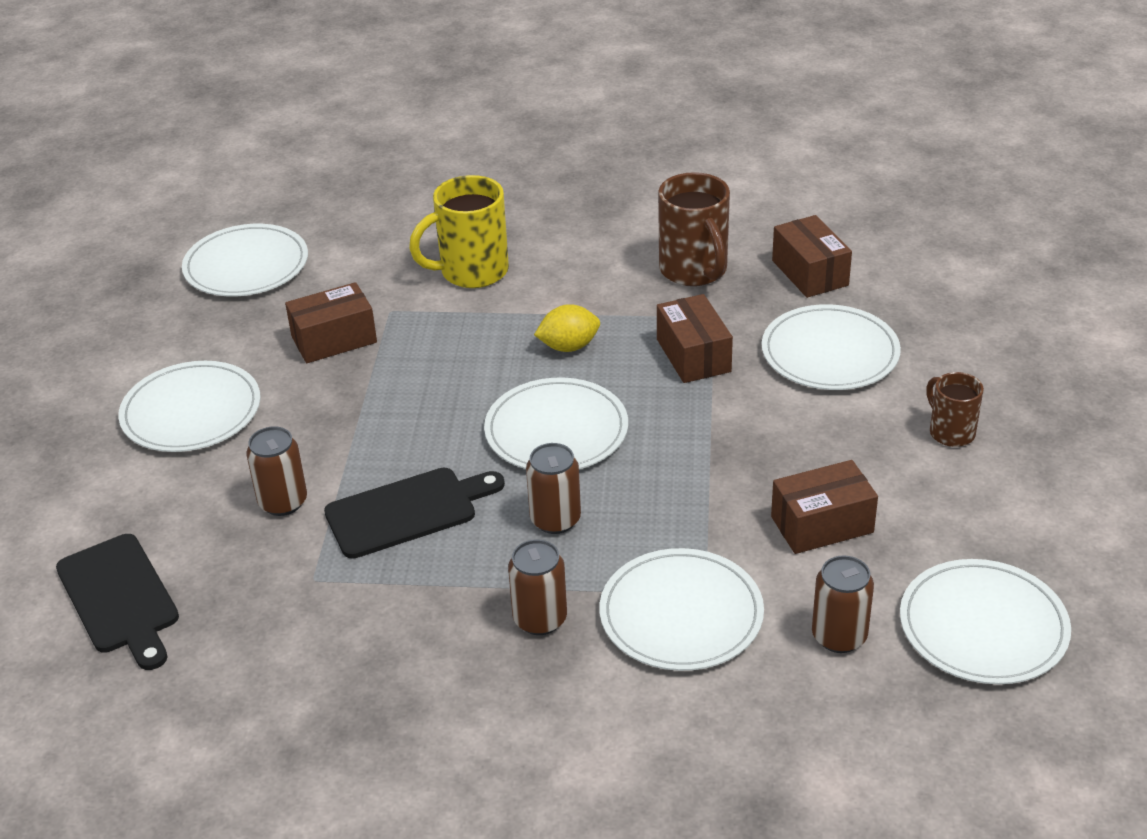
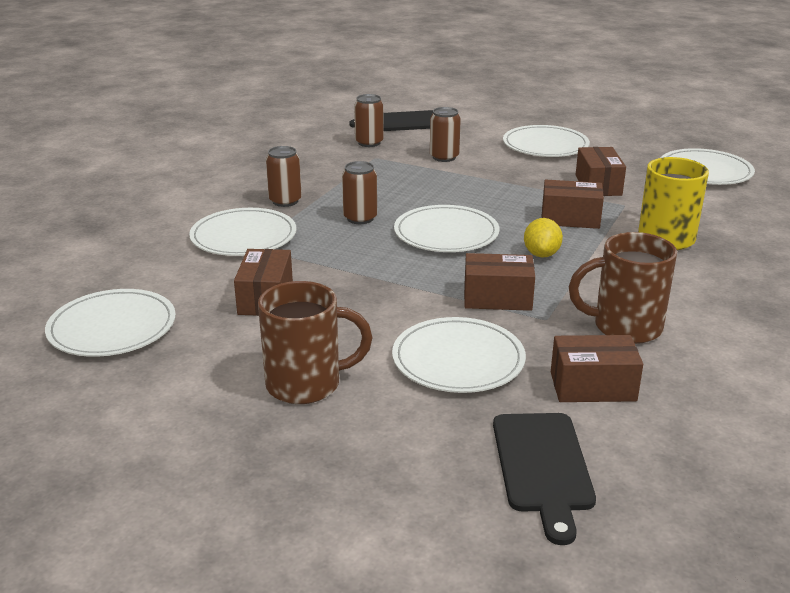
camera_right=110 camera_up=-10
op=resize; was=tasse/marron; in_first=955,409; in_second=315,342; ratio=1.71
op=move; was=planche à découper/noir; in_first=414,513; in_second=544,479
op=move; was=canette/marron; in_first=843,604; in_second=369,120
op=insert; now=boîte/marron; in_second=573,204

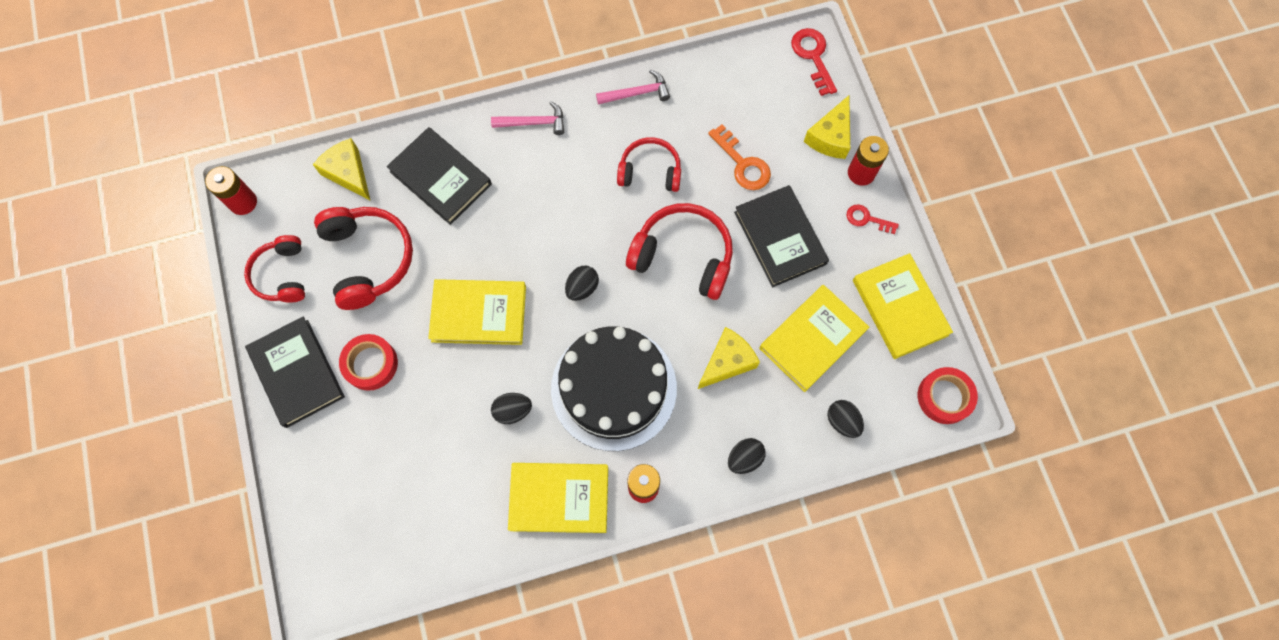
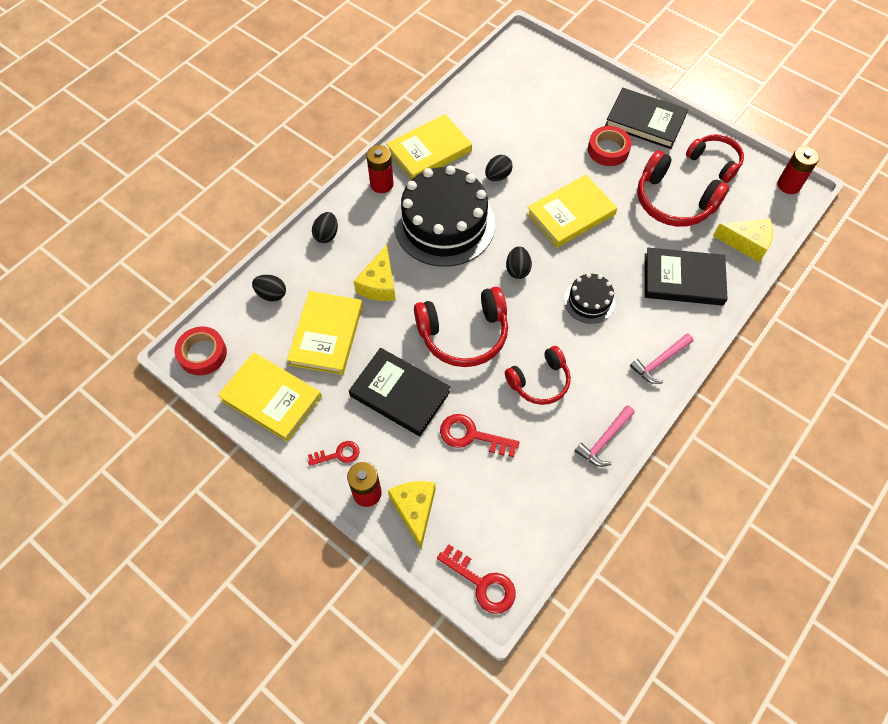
camera_right=145 camera_up=-10
op=recolor; was=clé/orange; now=clé/rouge; in_first=739,157; in_second=480,435
op=insert; now=gâteau/noir; in_second=589,298

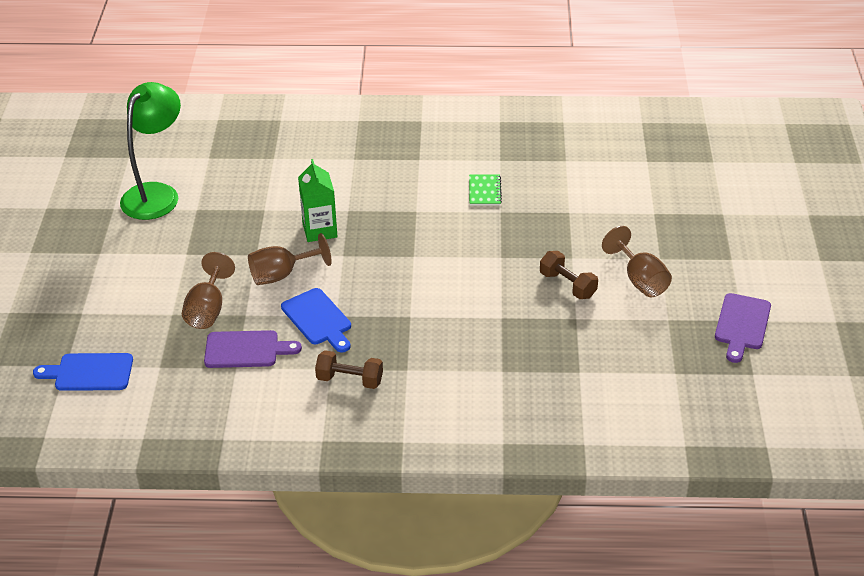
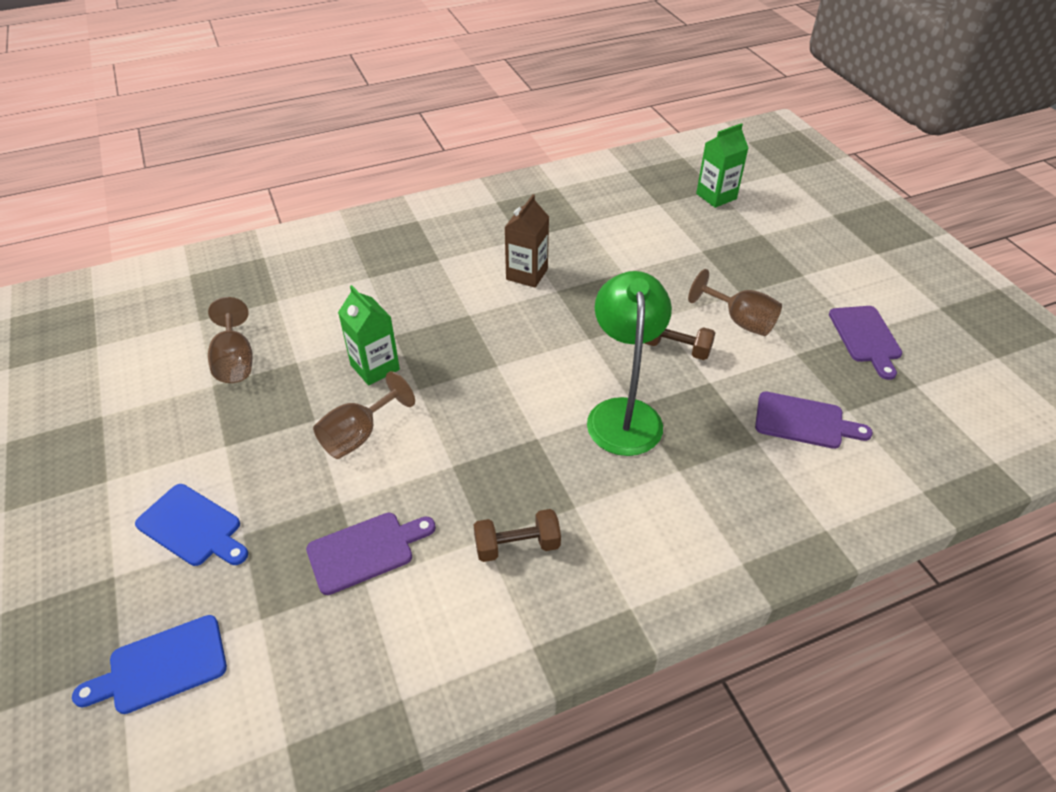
camera_right=-25 camera_up=5
op=move; was=lampe/vert; in_first=150,151; in_second=629,363
op=replace; was=carnet/vert; now=brique de lait/marron; in_first=485,190; in_second=526,241
op=move; was=verre à pied/marron; in_first=208,290; in_second=230,340
op=move; was=planche à découper/bleu; in_first=316,320; in_second=191,525
op=insert; now=brique de lait/vert; in_second=722,165
op=insert; now=planche à découper/violet; in_second=814,420

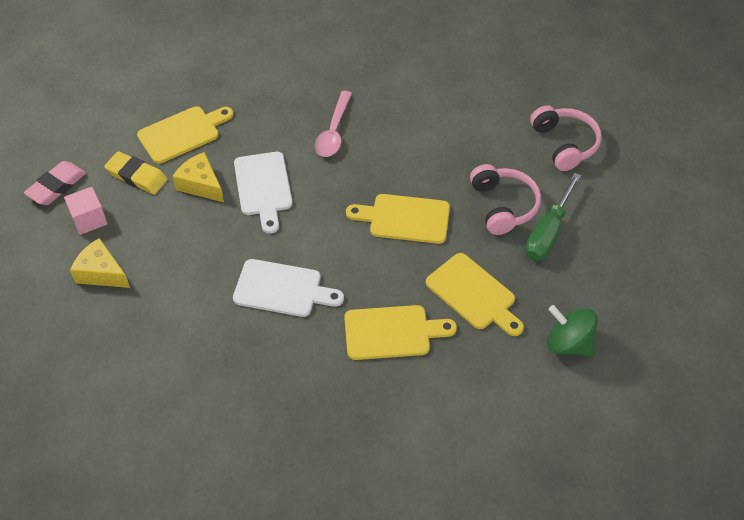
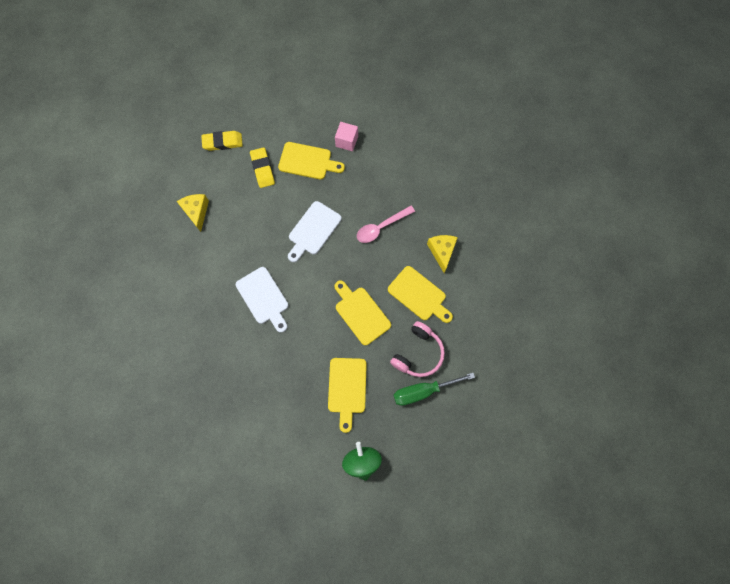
camera_right=45 camera_up=20
op=delete; was=casque audio/rose; in_first=566,138
op=move; was=fromage/jaune; in_first=198,177; in_second=442,254
op=recolor; was=gomme/rose; now=gomme/jaune; in_first=55,183; in_second=222,141
op=move; was=cube/rose; in_first=86,211; in_second=346,136
op=move; was=planche à découper/jaune; in_first=400,332; in_second=420,294

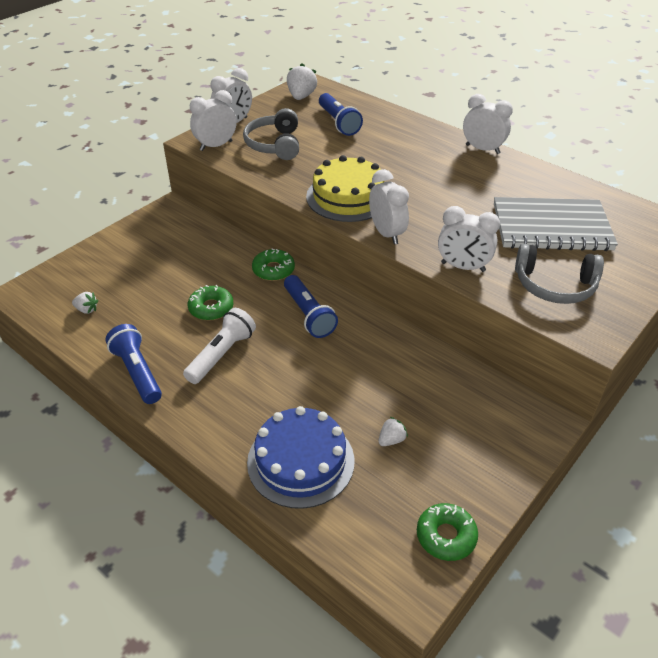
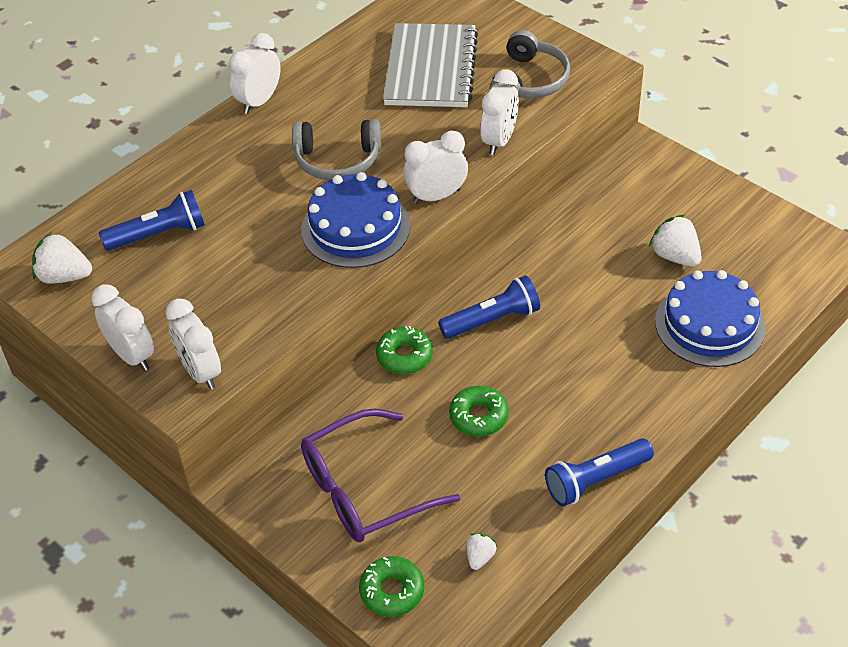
camera_right=-85 camera_up=5
op=move; was=casque audio/gris; in_first=271,134; in_second=336,149
op=recolor; was=gâteau/jaune; now=gâteau/bleu; in_first=345,188; in_second=355,220
op=delete; was=lampe de poche/blanc; in_first=219,346
op=resize; was=fraise/blanc; in_first=393,431; in_second=675,240; ratio=1.78
op=move; was=beignet/vert; in_first=447,532; in_second=391,586
op=insert; now=lunettes/violet; in_second=381,475

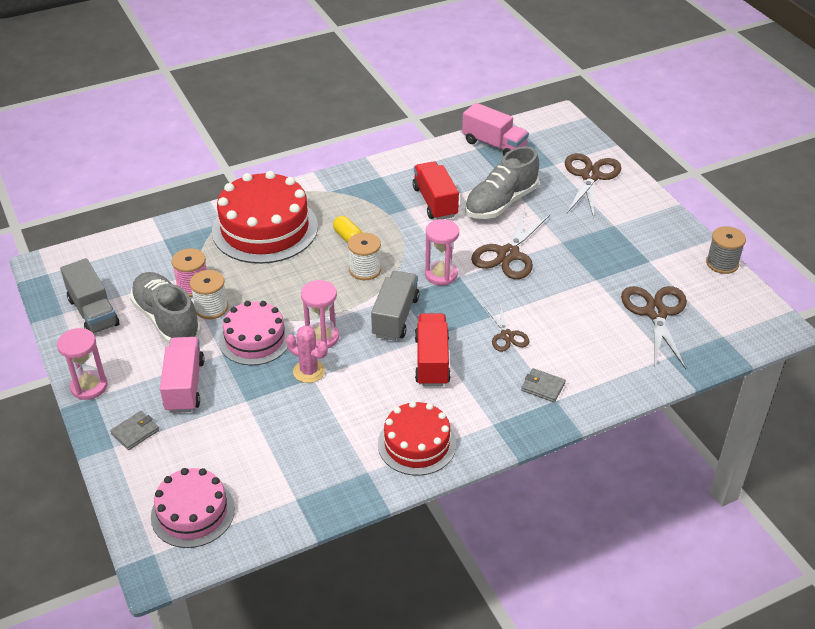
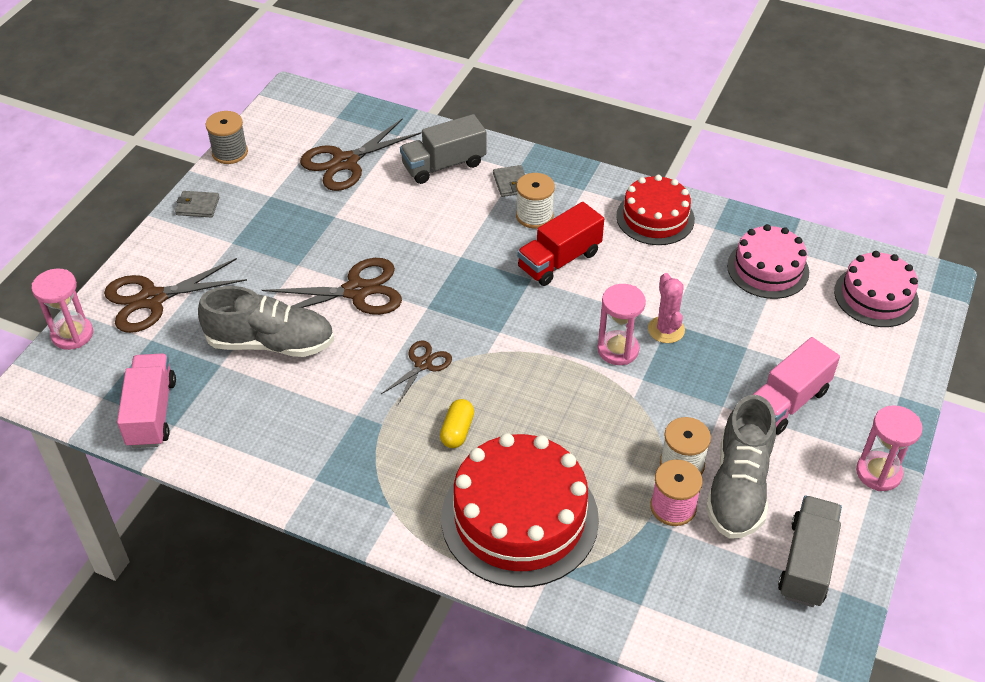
camera_right=-130 camera_up=5
op=delete; was=camion/rouge; in_first=435,190
op=move; was=sablier/rose; in_first=442,252; in_second=62,309
op=move; was=bobine/blanc; in_first=364,256; in_second=535,200
op=move; was=camion/gris; in_first=395,306; in_second=443,149
op=move; was=gâteau/rose; in_first=255,333; in_second=768,261
op=move; was=ciseaux/marron; in_first=507,327; in_second=416,372
op=move; was=portefeuille/gris; in_first=134,430; in_second=197,204

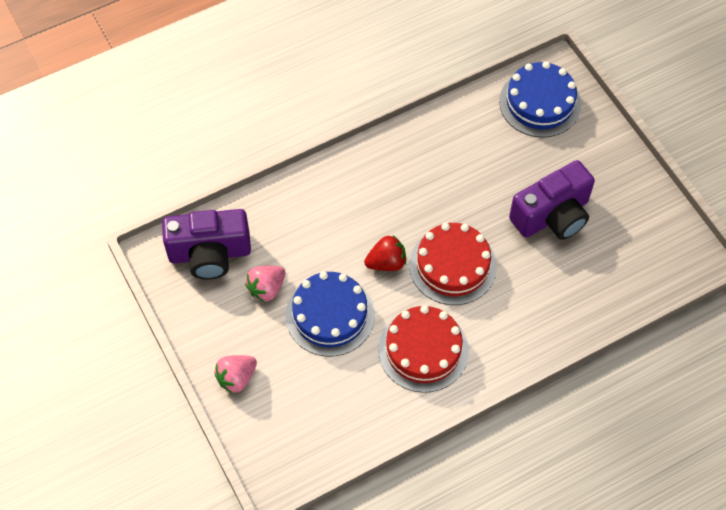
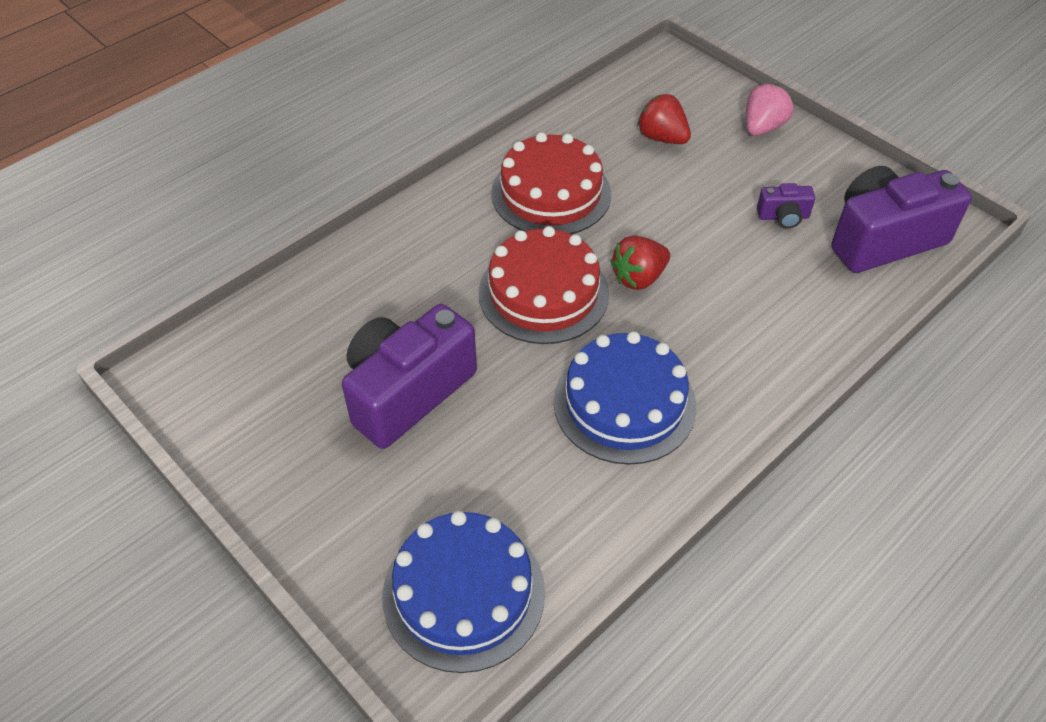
camera_right=165 camera_up=-10
op=replace; was=fraise/rose; now=appareil photo/violet; in_first=265,284; in_second=786,205
op=move; was=gâteau/bleu; in_first=330,314; in_second=625,398
op=insert; now=fraise/rouge; in_second=664,119

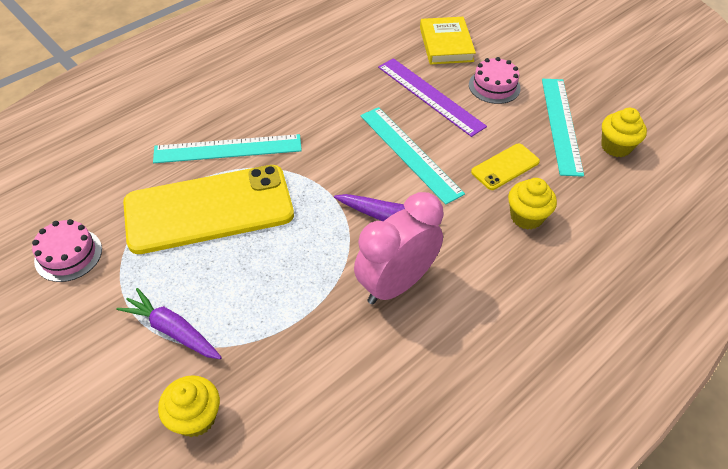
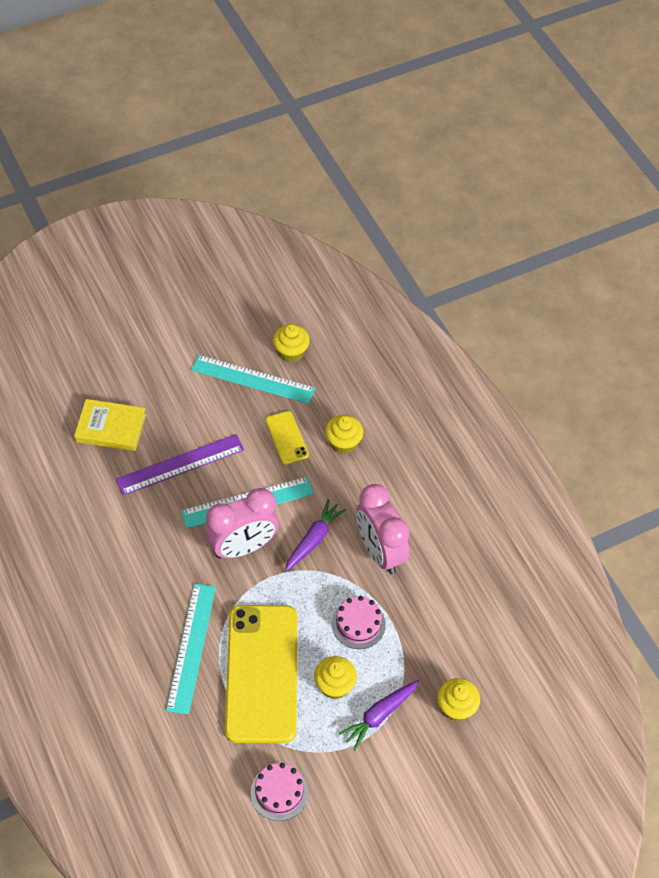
camera_right=-75 camera_up=5
op=move; was=gâteau/rose; in_first=495,80; in_second=359,622
op=insert; now=réveil/rose; in_second=242,523
op=insert; now=muffin/jaune; in_second=335,677

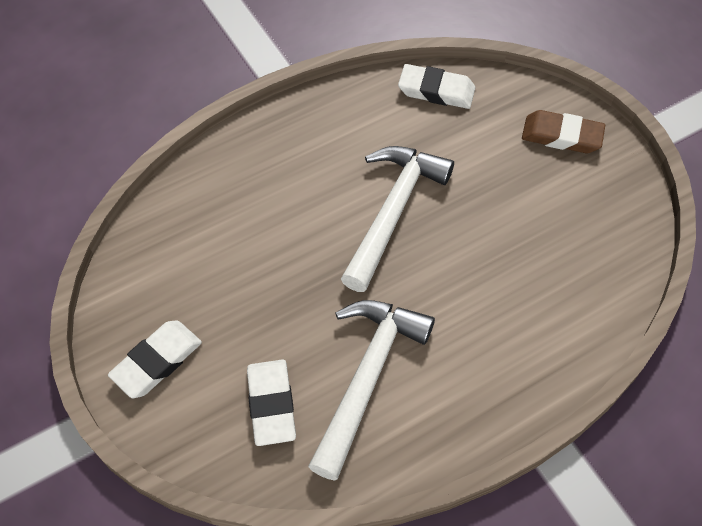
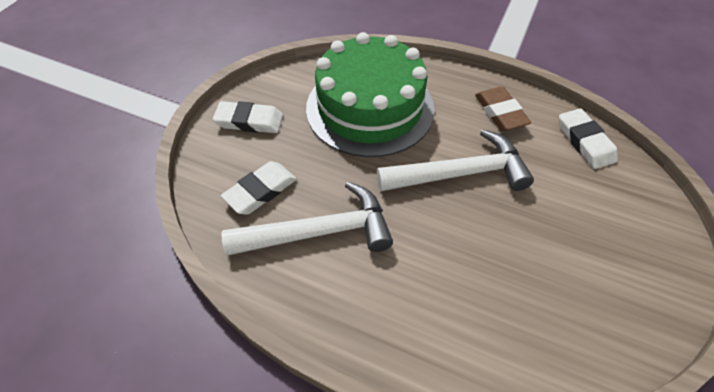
camera_right=55 camera_up=-5
op=move; was=gomme/marron; in_first=563,131; in_second=503,108
op=insert; now=gâteau/vert; in_second=370,94

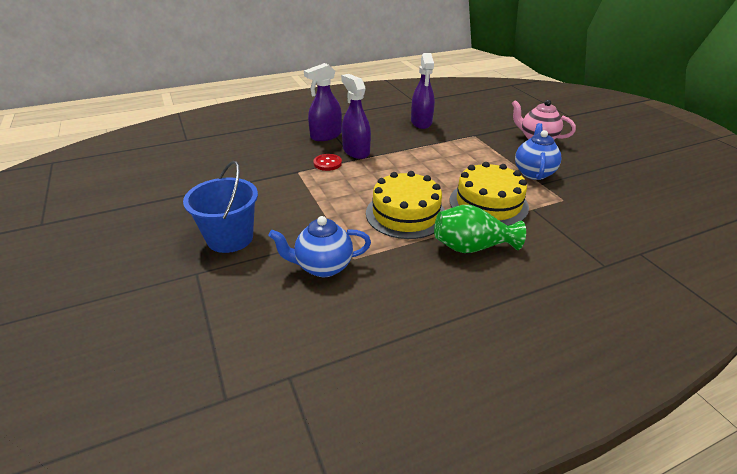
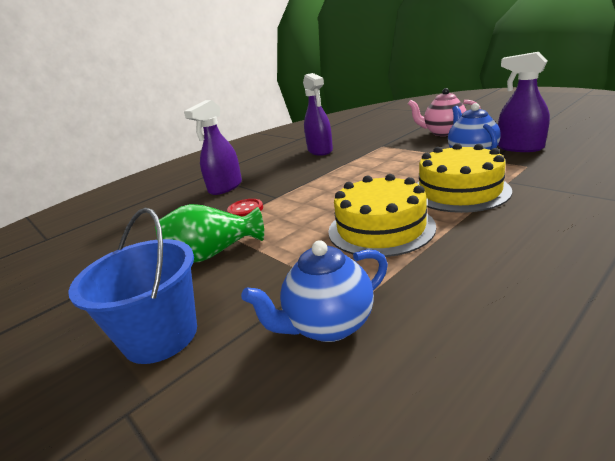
camera_right=-15 camera_up=-10
op=move; was=vaporisateur/violet; in_first=356,116; in_second=524,102
op=move; was=vase/vert; in_first=480,229; in_second=209,233

